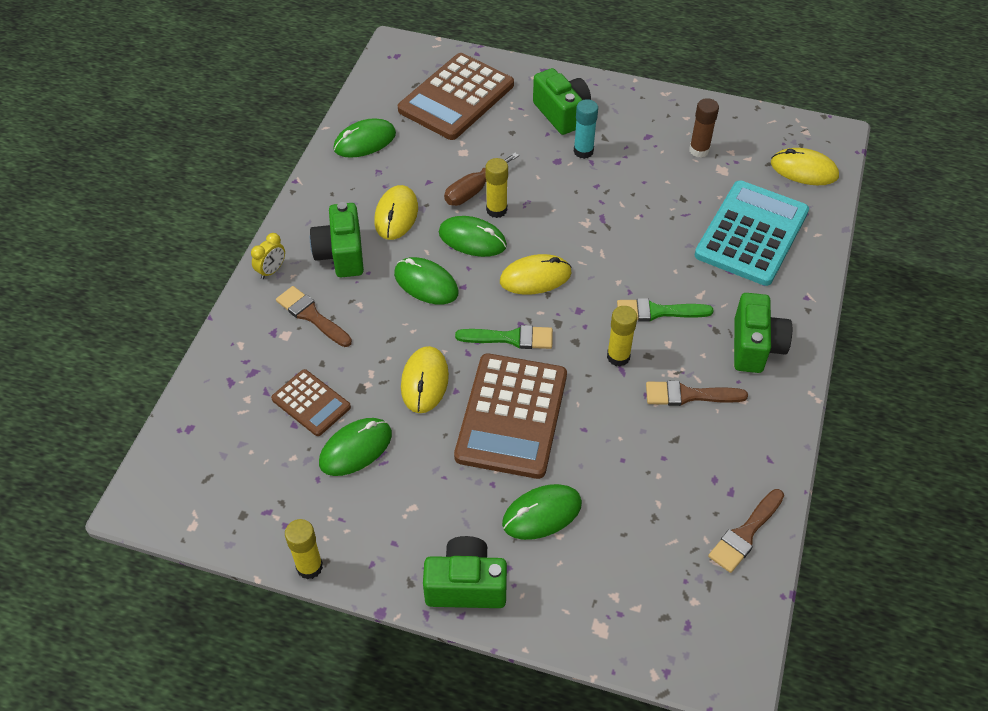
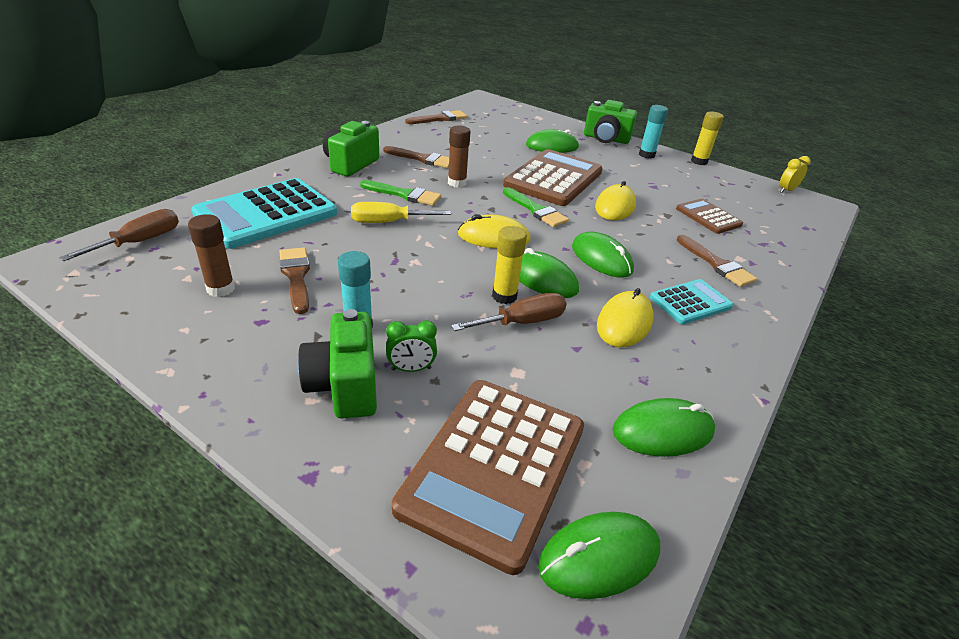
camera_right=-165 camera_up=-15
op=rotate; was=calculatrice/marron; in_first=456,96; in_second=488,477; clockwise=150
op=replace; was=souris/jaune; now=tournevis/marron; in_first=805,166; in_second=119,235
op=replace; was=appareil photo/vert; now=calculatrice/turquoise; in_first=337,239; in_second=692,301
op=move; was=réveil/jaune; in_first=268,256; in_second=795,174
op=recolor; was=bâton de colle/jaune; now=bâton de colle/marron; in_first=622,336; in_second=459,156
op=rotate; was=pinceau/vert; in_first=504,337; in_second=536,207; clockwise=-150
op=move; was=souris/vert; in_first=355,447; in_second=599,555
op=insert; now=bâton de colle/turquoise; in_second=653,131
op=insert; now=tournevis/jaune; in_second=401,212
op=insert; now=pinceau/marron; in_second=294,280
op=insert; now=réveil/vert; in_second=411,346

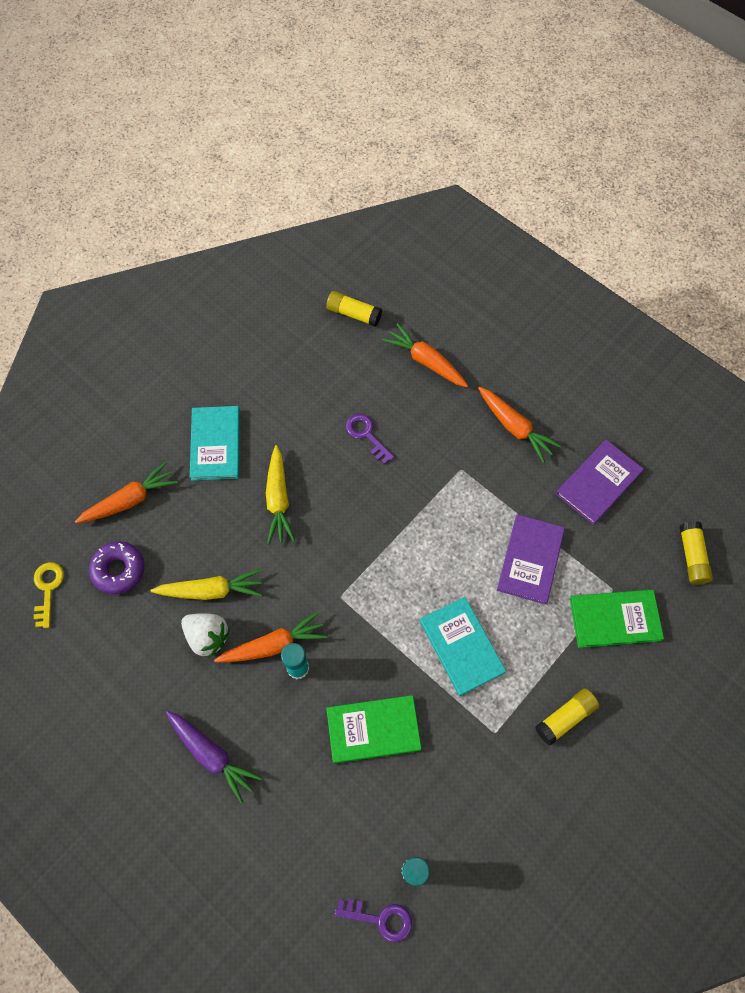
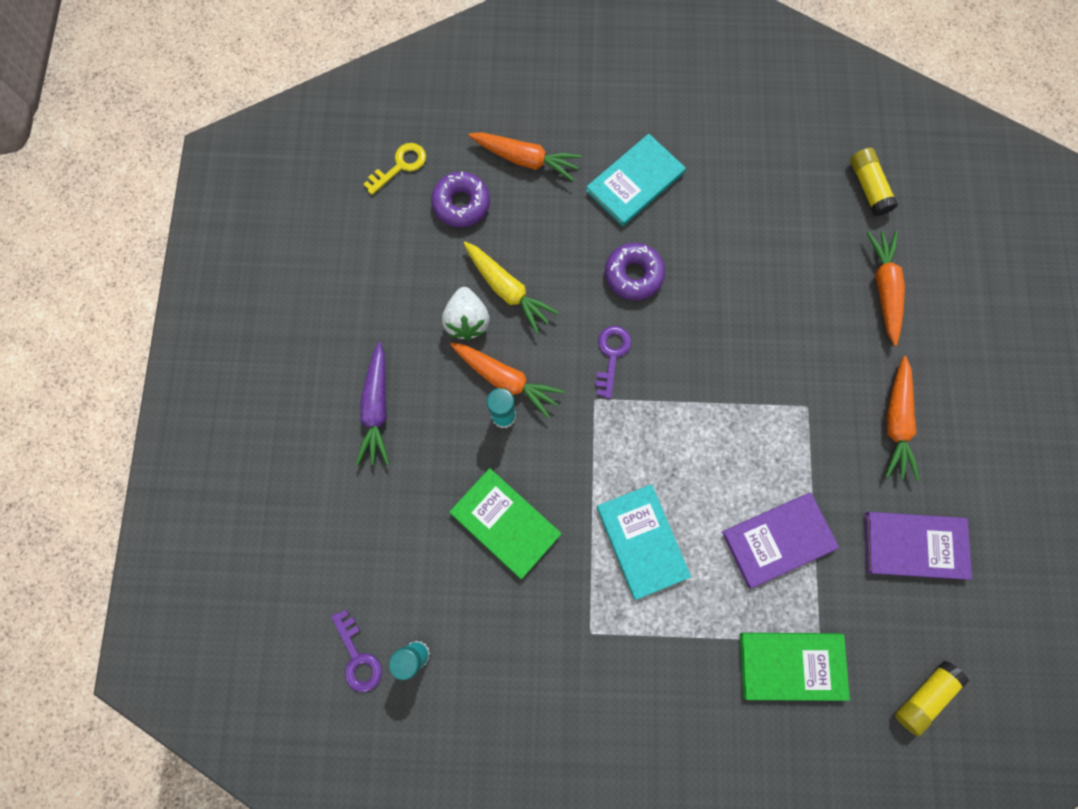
camera_right=50 camera_up=10
op=move; was=clé/violet; in_first=370,439; in_second=613,362
op=replace; was=carotte/jaune; now=beignet/violet; in_first=280,494; in_second=635,271
op=rotate; was=livre/vert; in_first=617,619; in_second=795,667; clockwise=-45
op=rotate; was=livre/turquoise; in_first=463,646; in_second=644,542; clockwise=-45
op=delete; was=bâton de colle/jaune; in_first=567,717

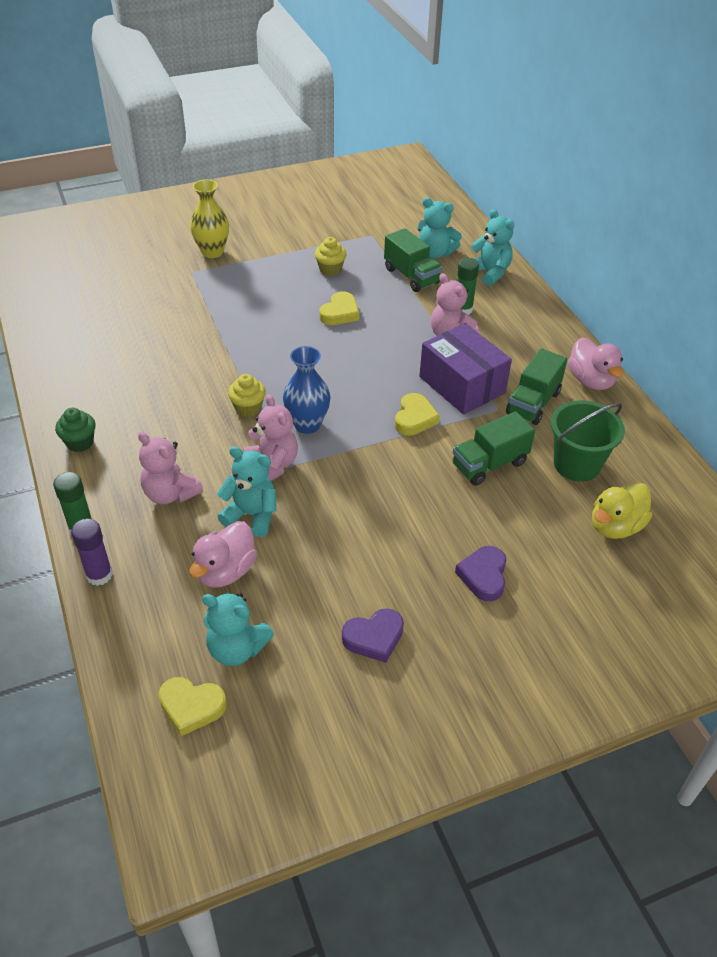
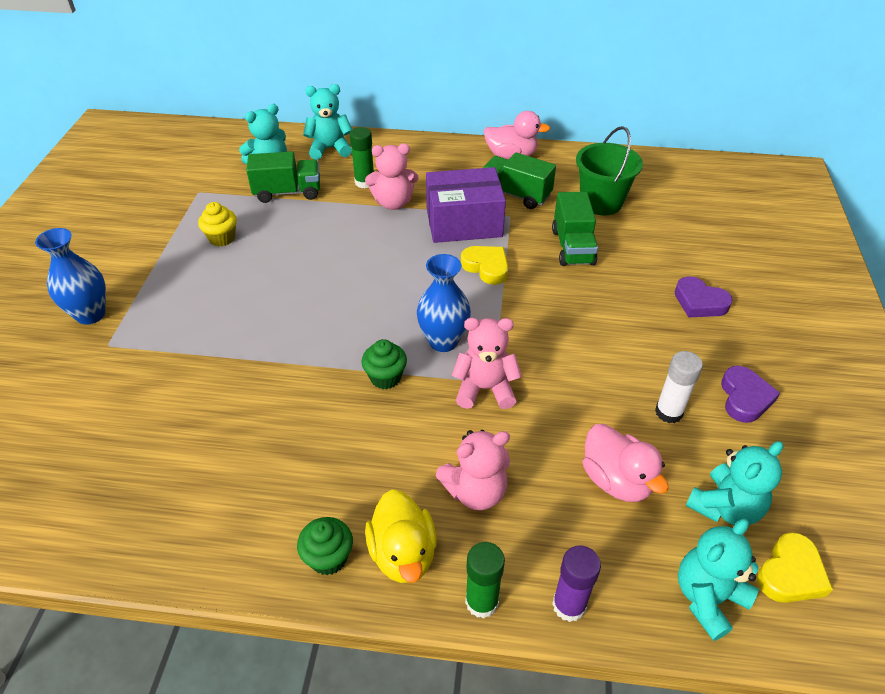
camera_right=-60 camera_up=0
op=recolor; was=vase/jaune; now=vase/bleu; in_first=209,218; in_second=70,276
op=delete; was=cœur/jaune; in_first=339,308
op=rotate; was=camion/vert; in_first=536,386; in_second=519,180; clockwise=150
op=recolor; was=muffin/jaune; now=muffin/vert; in_first=247,395; in_second=384,364
op=move; was=ours en peluche/turquoise; in_first=246,491; in_second=718,580
op=move; was=canard/jaune; in_first=622,510; in_second=401,536
op=insert; now=bâton de colle/blanc; in_second=679,387

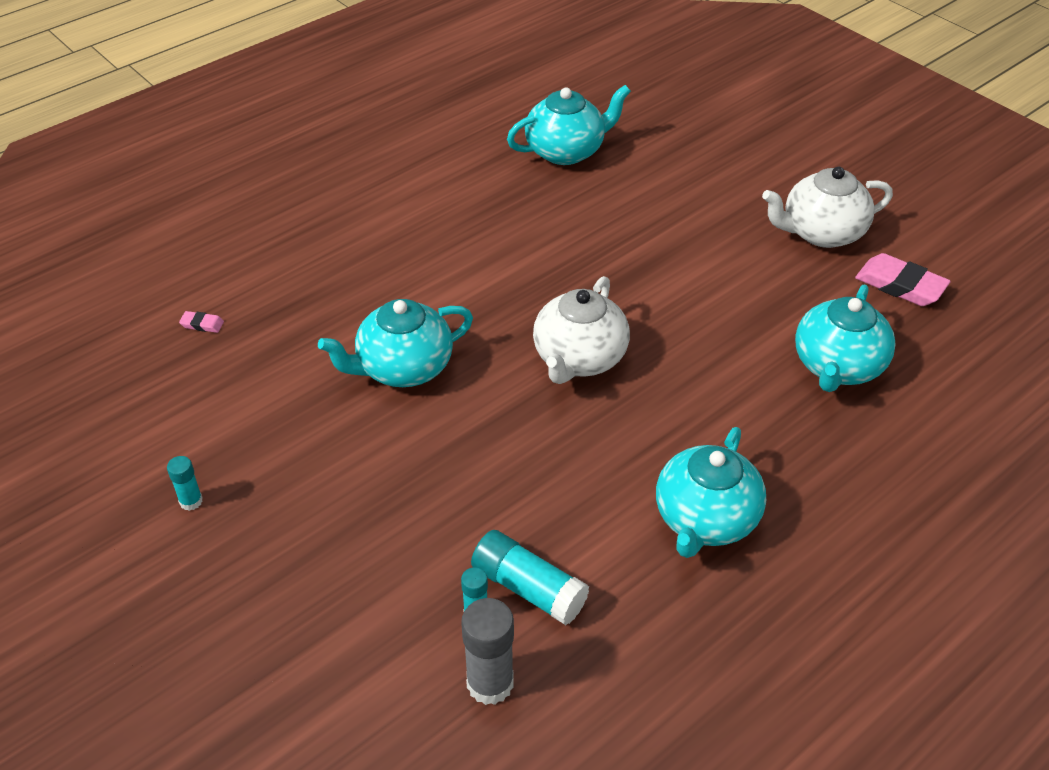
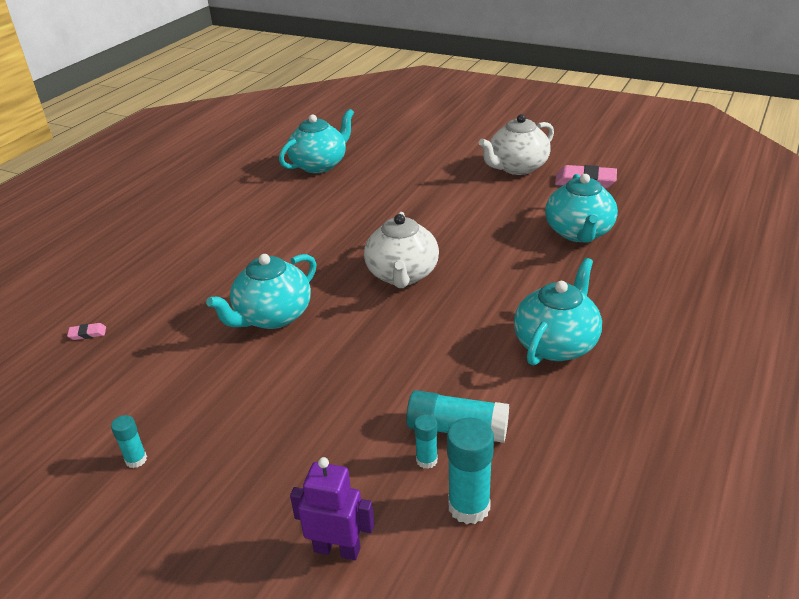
camera_right=-20 camera_up=-10
op=rotate; was=théière/turquoise; in_first=711,492; in_second=558,312; clockwise=-150
op=recolor; was=bâton de colle/gris; now=bâton de colle/turquoise; in_first=487,651; in_second=470,470
op=insert; now=robot/violet; in_second=332,508

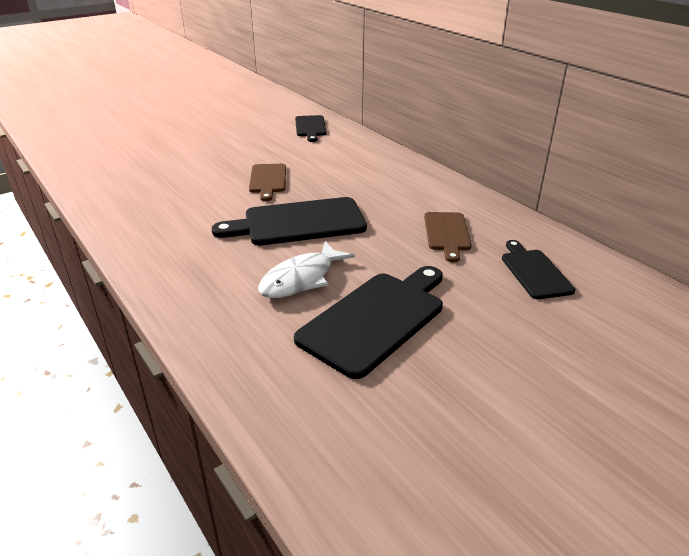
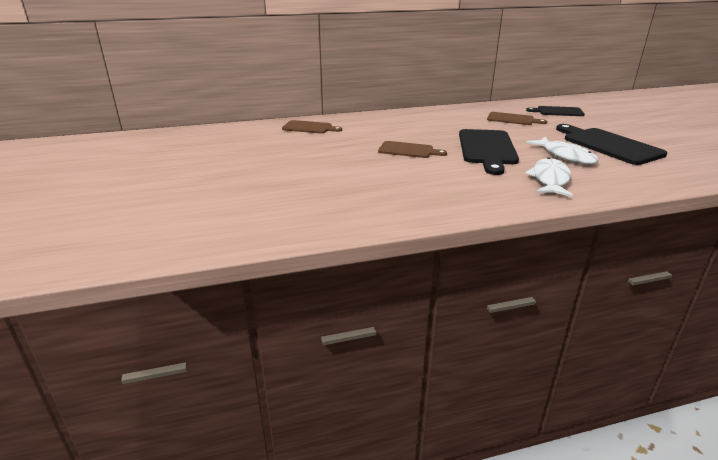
camera_right=-70 camera_up=-5
op=recolor; was=planche à découper/noir; now=planche à découper/marron; in_first=311,128; in_second=312,127
op=insert; now=poisson/blanc; in_second=549,177

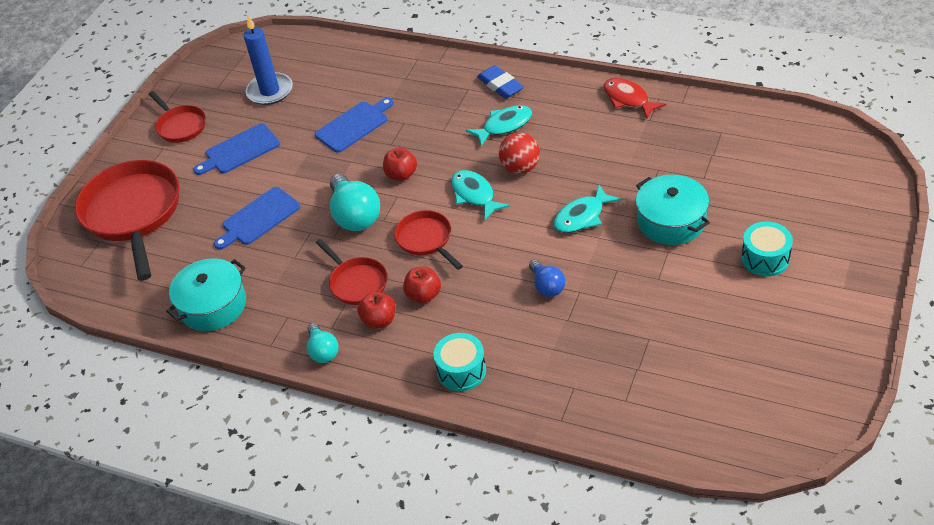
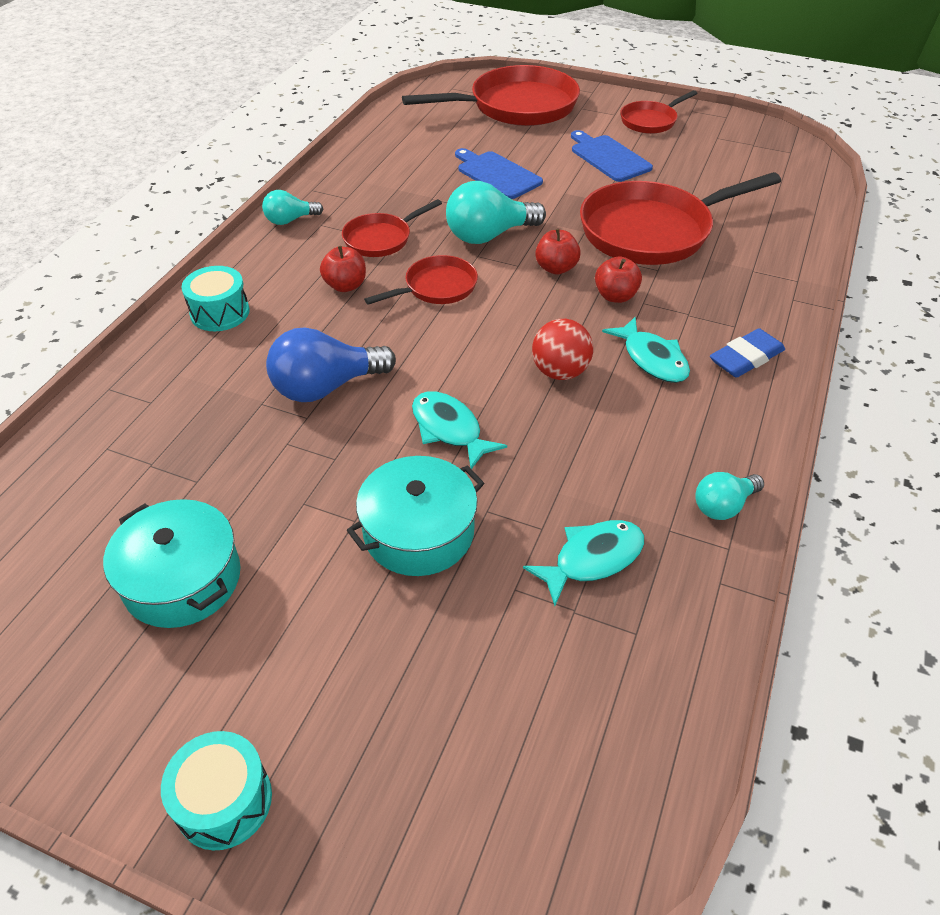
camera_right=85 camera_up=0
op=delete; was=bougie/bleu; in_first=268,60
op=replace; was=poisson/rouge; now=ampoule/turquoise; in_first=634,98; in_second=729,496
op=replace; was=planche à découper/bleu; now=poêle/rouge; in_first=354,125; in_second=680,218
op=move; was=poisson/turquoise; in_first=480,195; in_second=583,563
op=move; was=tambour/turquoise; in_first=767,248; in_second=216,790
op=move; was=marmite/turquoise; in_first=206,295; in_second=172,563
op=resize; was=ampoule/bleu; in_first=547,278; in_second=331,364; ratio=1.73
op=move; was=pomme/rouge; in_first=377,310; in_second=618,279

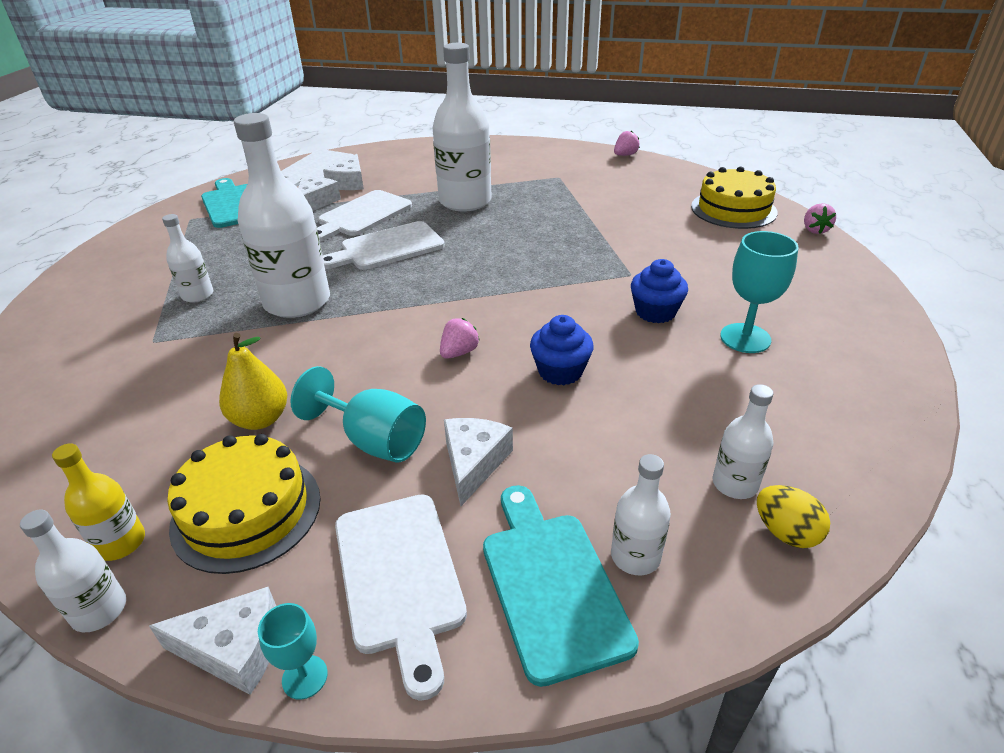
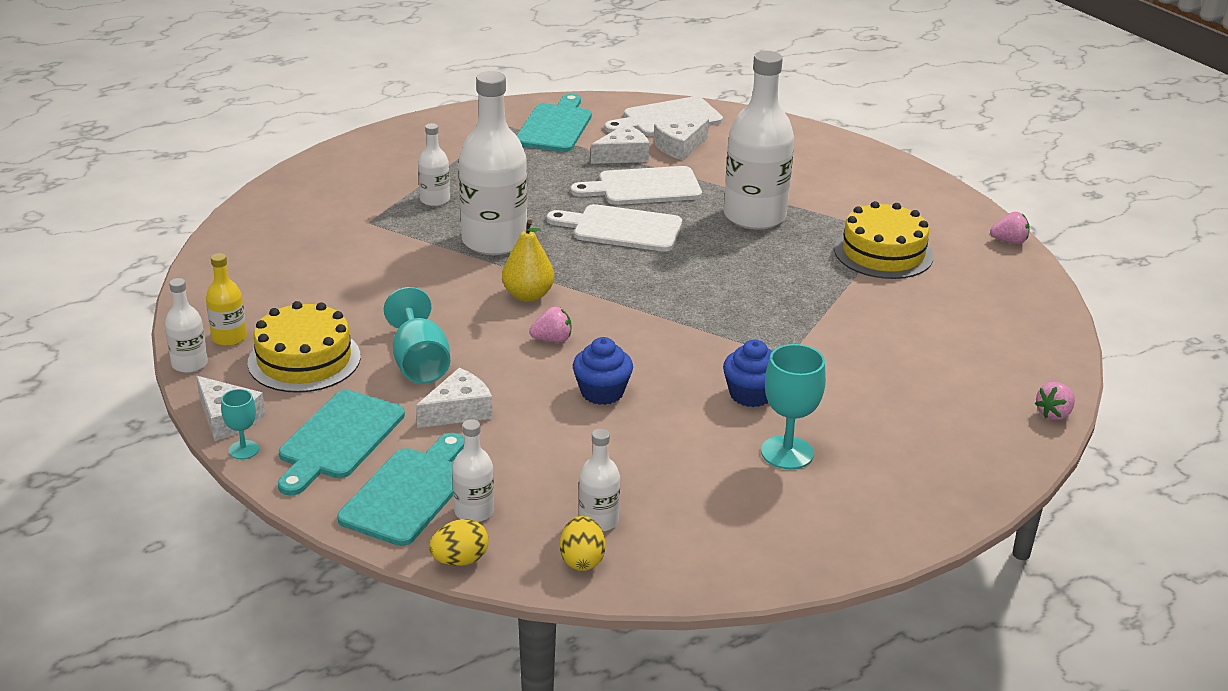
camera_right=40 camera_up=-5
op=move; was=gâteau/jaune; in_first=734,197; in_second=884,240
op=move; was=poire/jaune; in_first=253,381; in_second=528,261
op=recolor; was=planche à découper/blanc; now=planche à découper/turquoise; in_first=401,597; in_second=341,442
op=insert; now=œuf/jaune; in_second=459,542

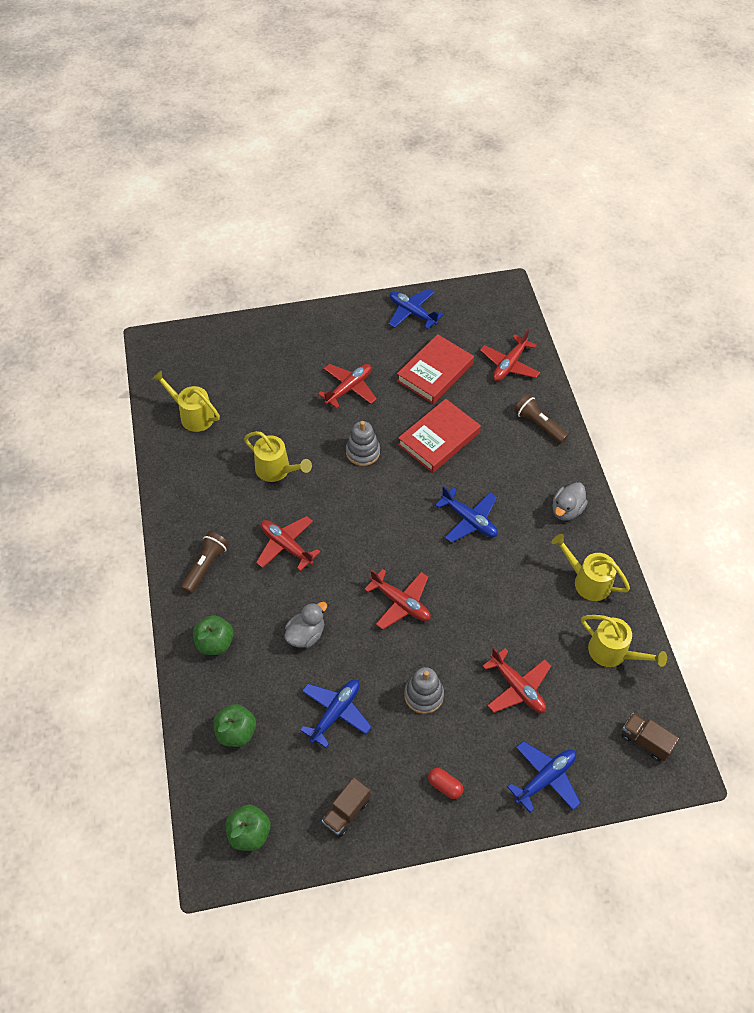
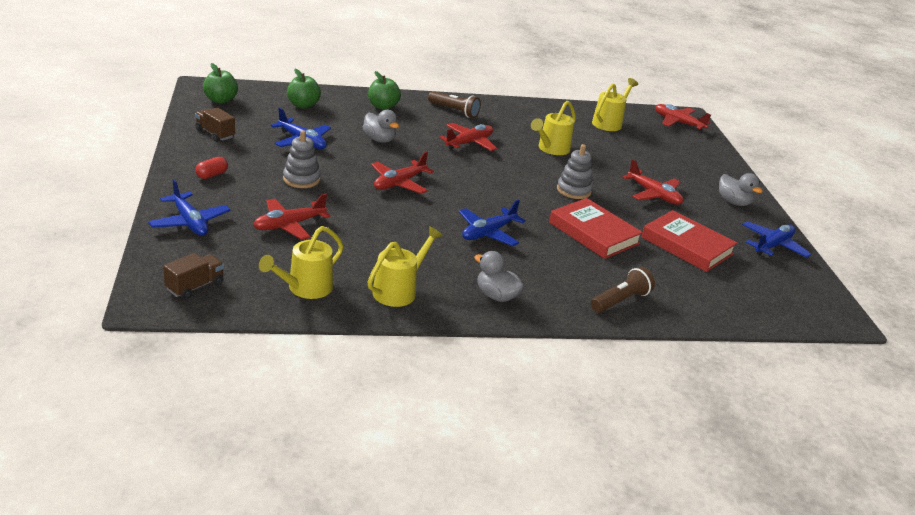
camera_right=90 camera_up=-25
op=move; was=avion/rouge; in_first=510,355; in_second=683,118
op=insert; now=canard/gris; in_second=741,189

